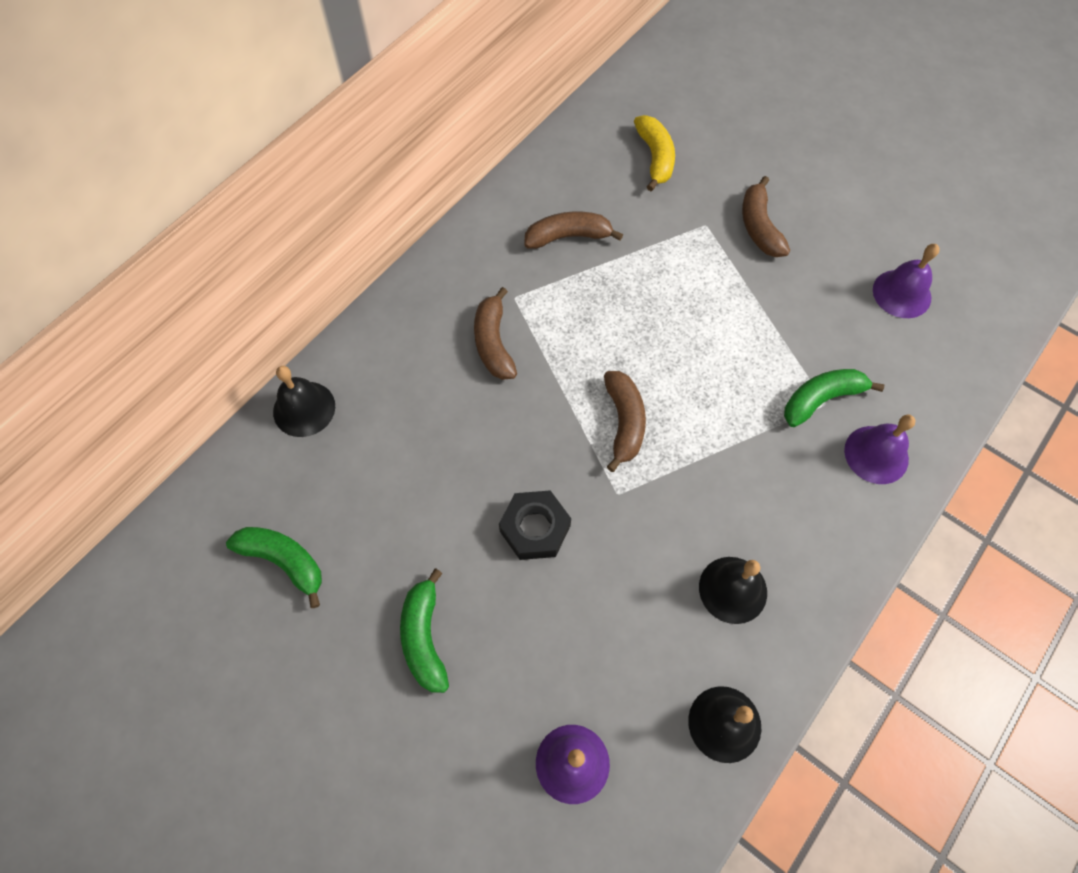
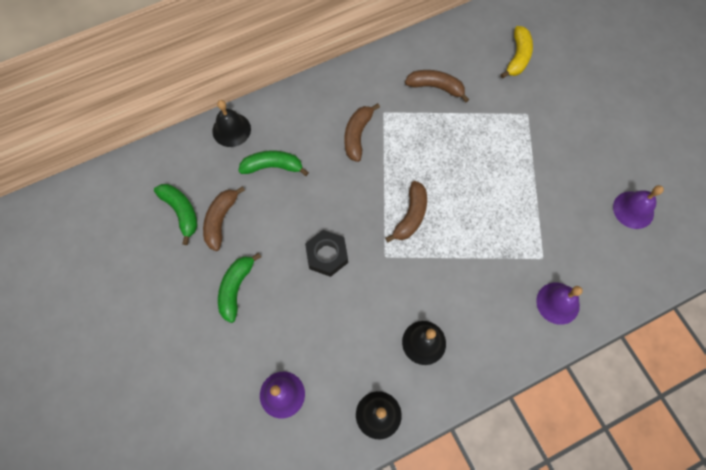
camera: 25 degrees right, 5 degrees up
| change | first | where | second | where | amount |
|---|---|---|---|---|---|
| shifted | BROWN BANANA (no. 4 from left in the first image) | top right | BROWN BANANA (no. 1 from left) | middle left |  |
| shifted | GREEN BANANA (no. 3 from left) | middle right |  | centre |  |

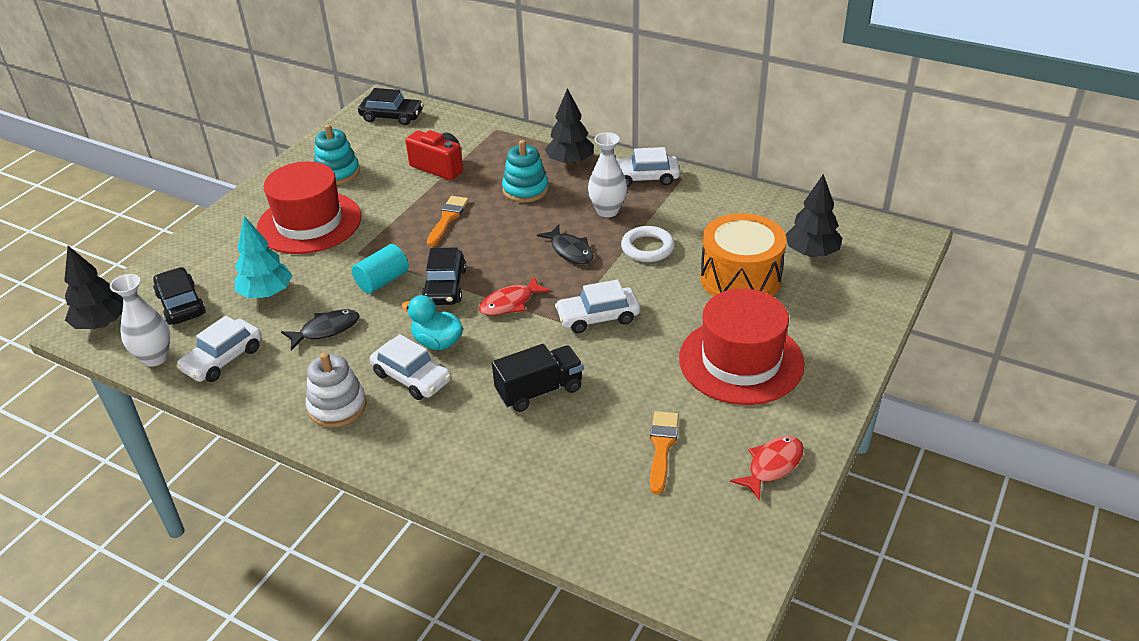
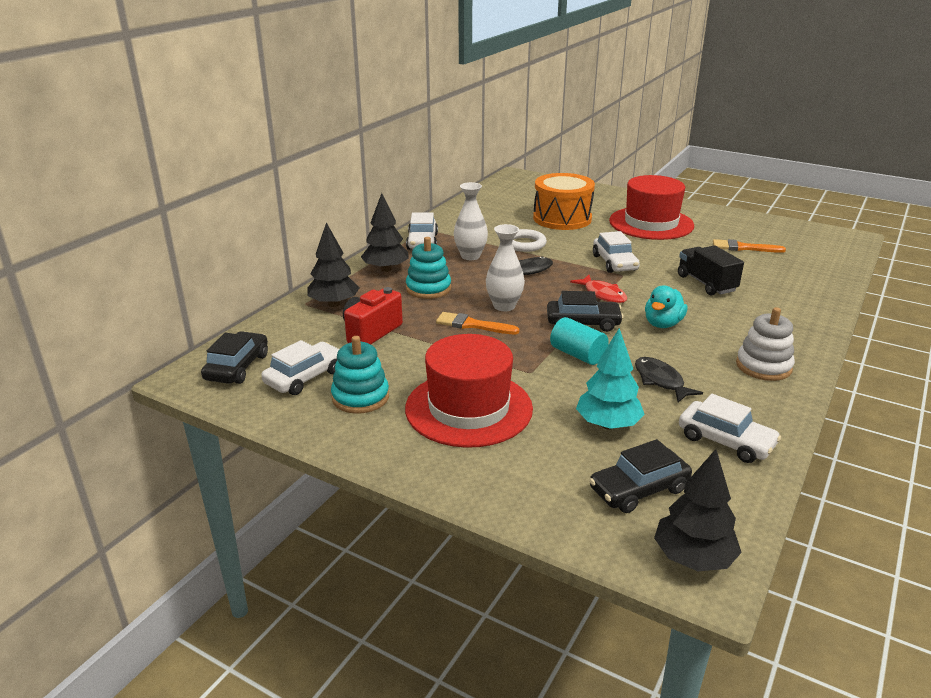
camera: 90 degrees left, 10 degrees down
| change | first | where | second | where | amount |
|---|---|---|---|---|---|
| shifted | WHITE CAR (no. 2 from left in the first image) | centre | WHITE CAR (no. 1 from left) | middle left |  |
| shifted | BLACK TREE (no. 3 from left in the first image) | middle right | BLACK TREE (no. 1 from left) | centre |  |
| shifted | WHITE VASE (no. 1 from left in the first image) | middle left | WHITE VASE (no. 2 from left) | centre |  |
| gone | RED FISH (no. 2 from left) | bottom right |  |  |  |

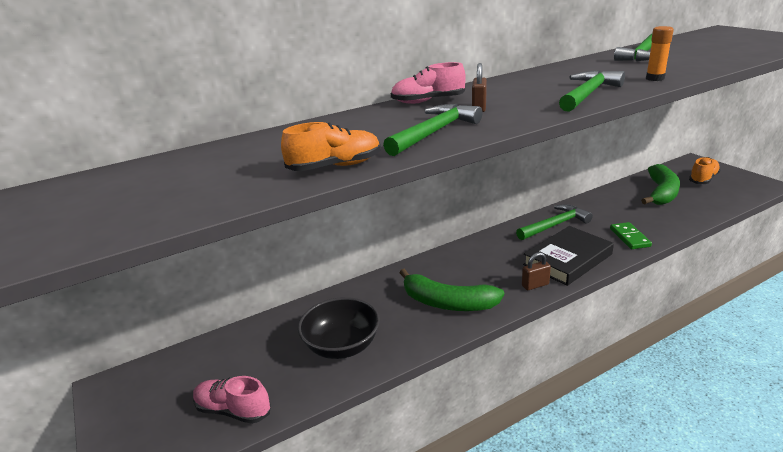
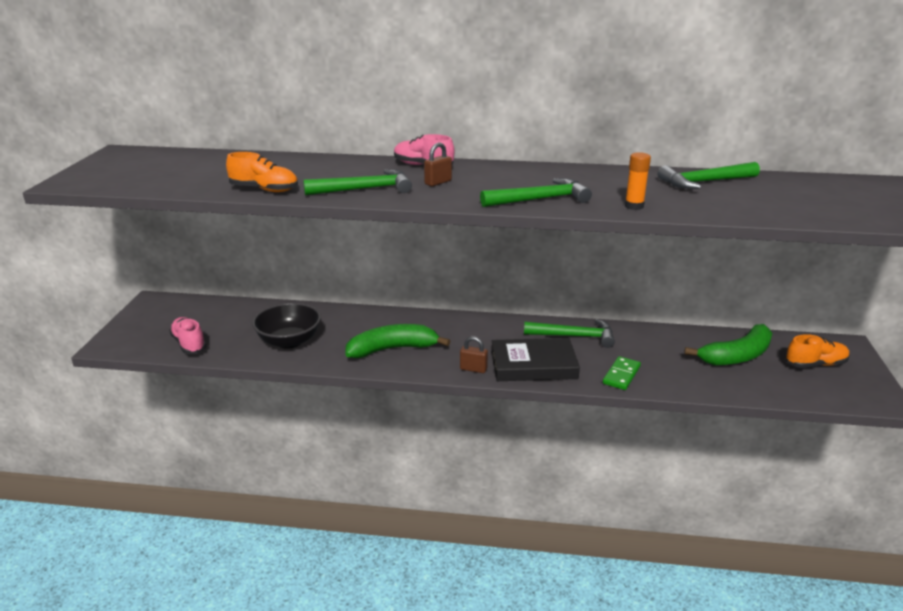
camera: 35 degrees right, 0 degrees up
| change | first | where | second | where | amount |
|---|---|---|---|---|---|
| rotated | GREEN BANANA (no. 1 from left) | centre |  | centre | 105 degrees clockwise |

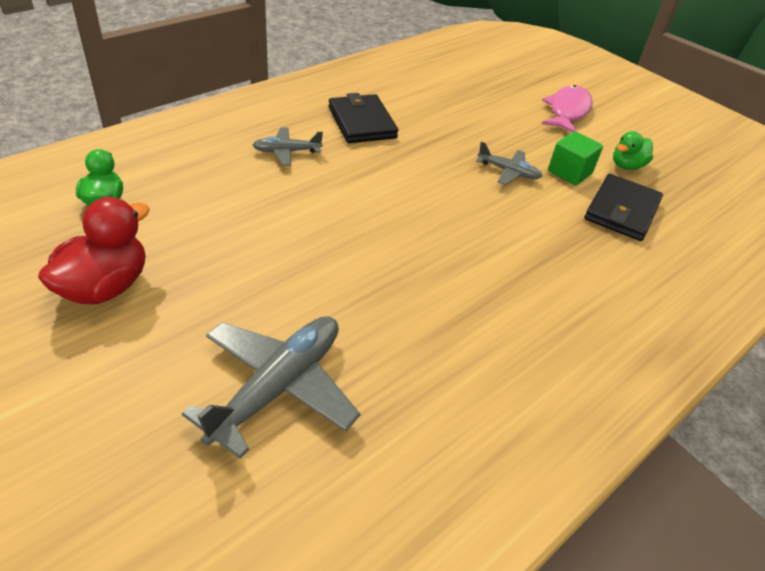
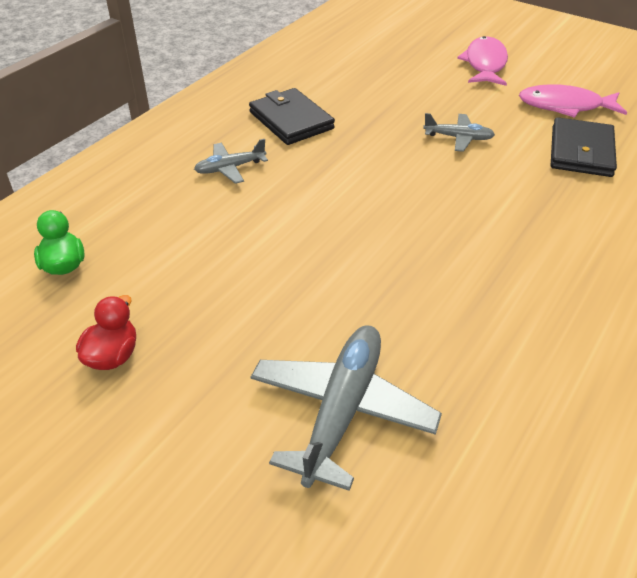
camera: 10 degrees left, 0 degrees up
| change | first | where | second | where | amount |
|---|---|---|---|---|---|
| scaled | RED DUCK | middle left |  | middle left | x0.61 |
| swapped | GREEN DUCK (no. 2 from left) | top right | PINK FISH (no. 2 from left) | top right |  |
| gone | GREEN CUBE | top right |  |  |  |

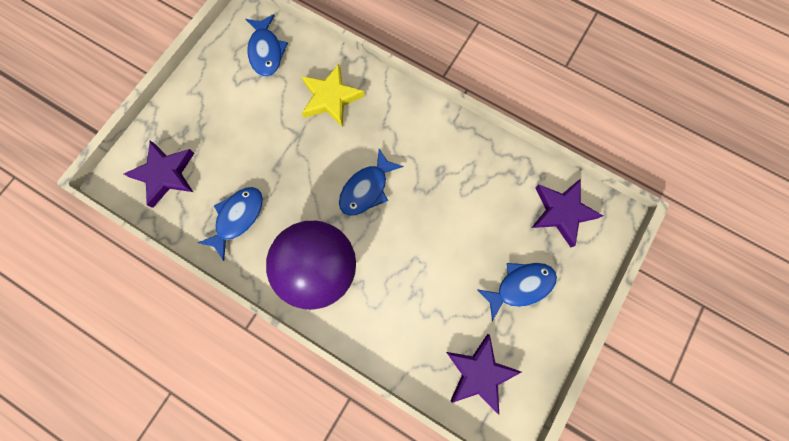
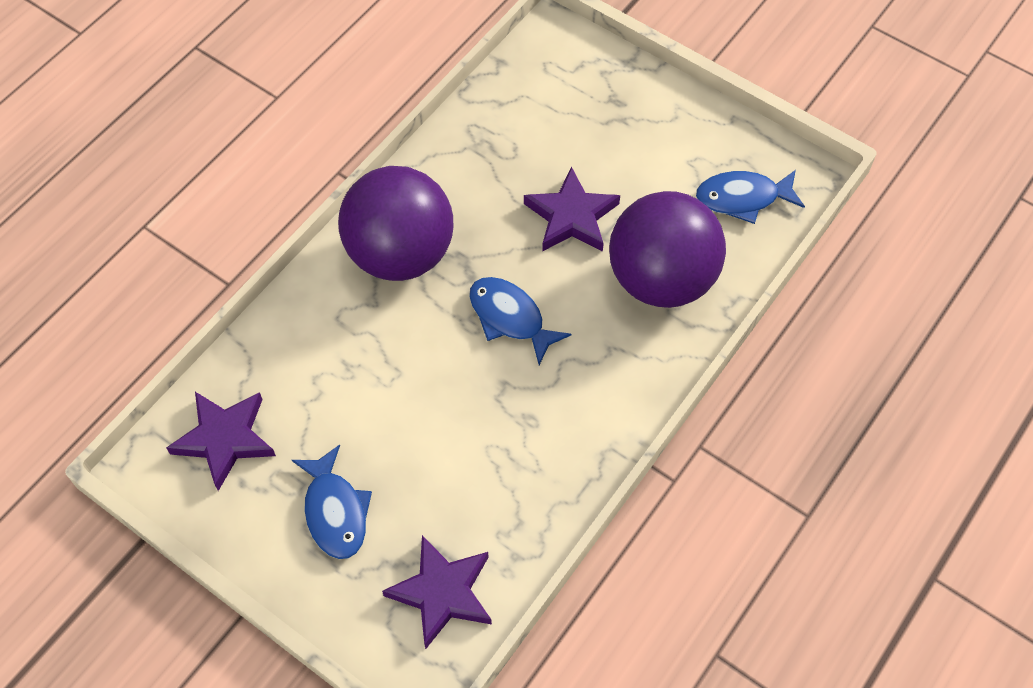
camera: 95 degrees right, 15 degrees down
| change | first | where | second | where | amount |
|---|---|---|---|---|---|
| shifted | PURPLE STAR (no. 1 from left in the first image) | middle left | PURPLE STAR (no. 3 from left) | top centre |  |
| swapped | YELLOW STAR | top centre | PURPLE BALL (no. 2 from left) | centre |  |
| gone | BLUE FISH (no. 1 from left) | middle left |  |  |  |

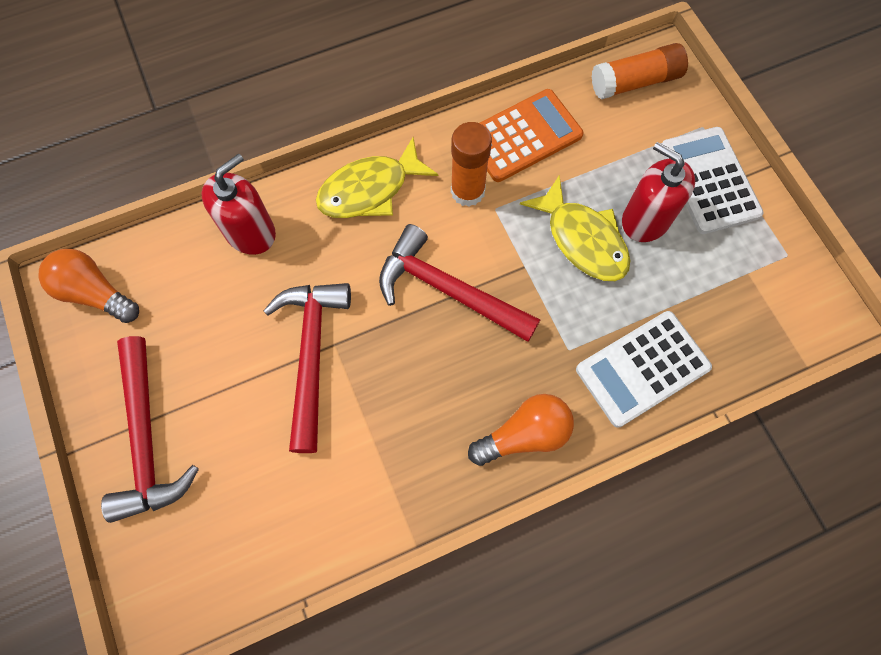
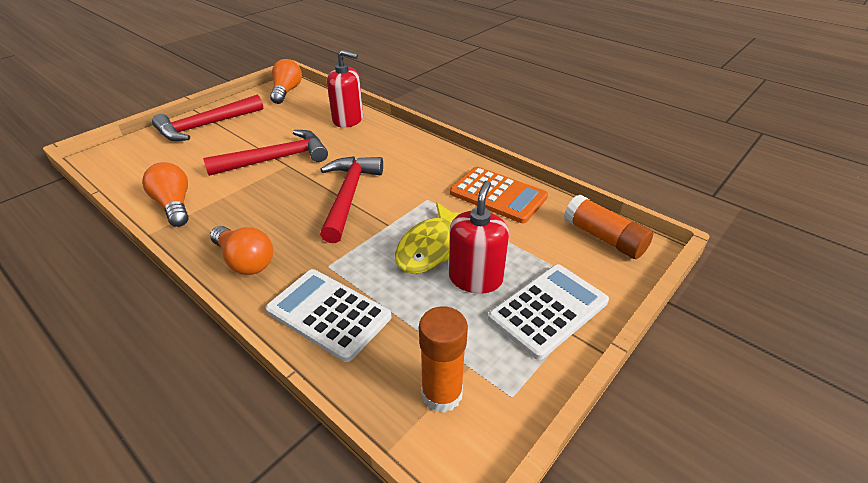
camera: 65 degrees right, 30 degrees down
| change | first | where | second | where | amount |
|---|---|---|---|---|---|
| new |  |  | ORANGE LIGHT BULB (no. 1 from left) | middle left |  |
| shifted | ORANGE GLUE STICK (no. 1 from left) | top centre |  | bottom centre |  |
| gone | YELLOW FISH (no. 1 from left) | top centre |  |  |  |

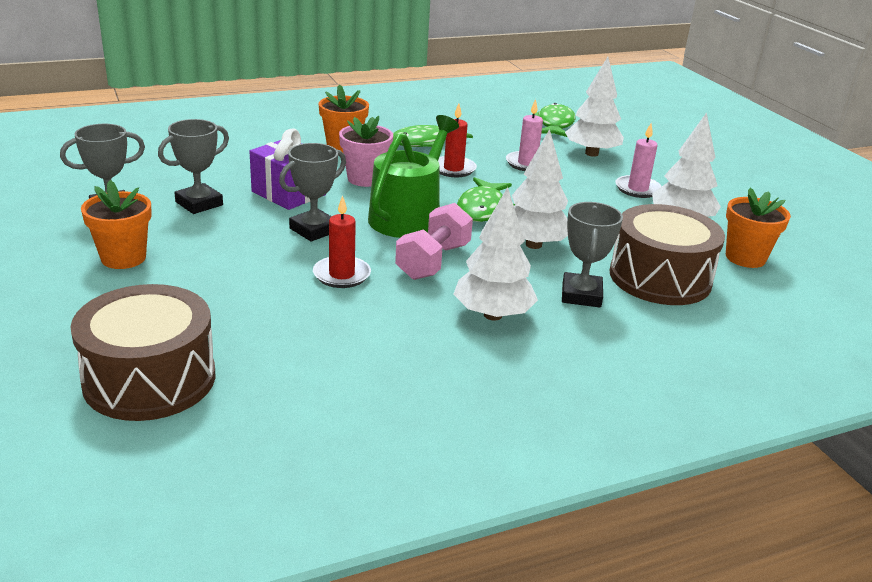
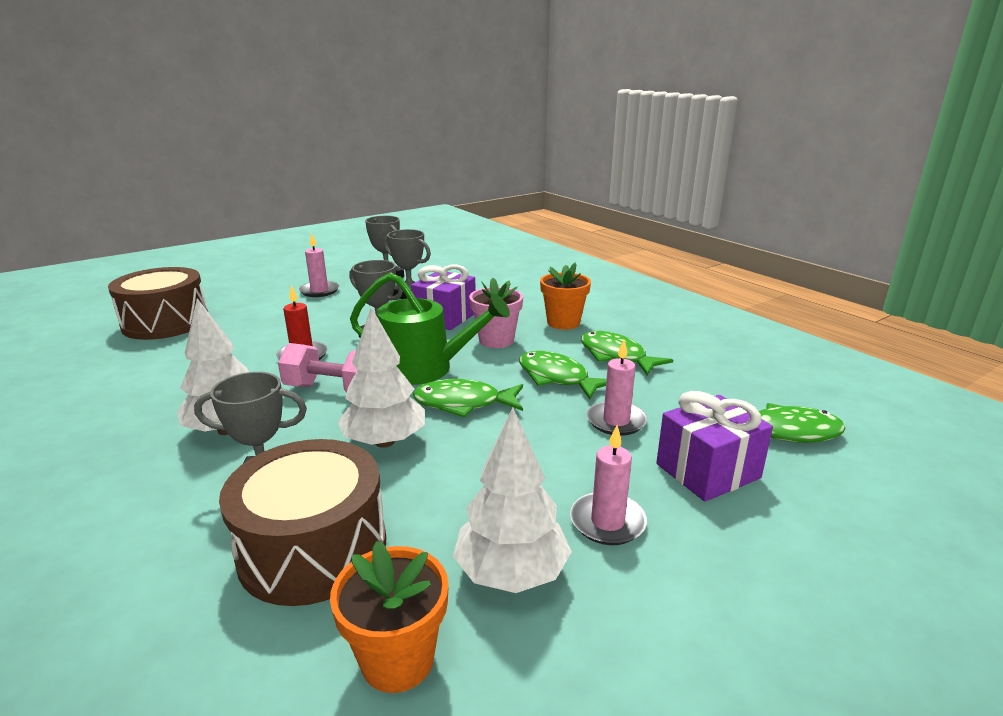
camera: 80 degrees right, 5 degrees down
| change | first | where | second | where | amount |
|---|---|---|---|---|---|
| swapped | ORANGE FLOWER POT (no. 1 from left) | middle left | PINK CANDLE (no. 1 from left) | middle left |  |
| swapped | RED CANDLE (no. 2 from left) | top centre | GREEN FISH (no. 2 from left) | centre |  |
| swapped | WHITE TREE (no. 3 from left) | top right | PURPLE GIFT (no. 2 from left) | middle right |  |

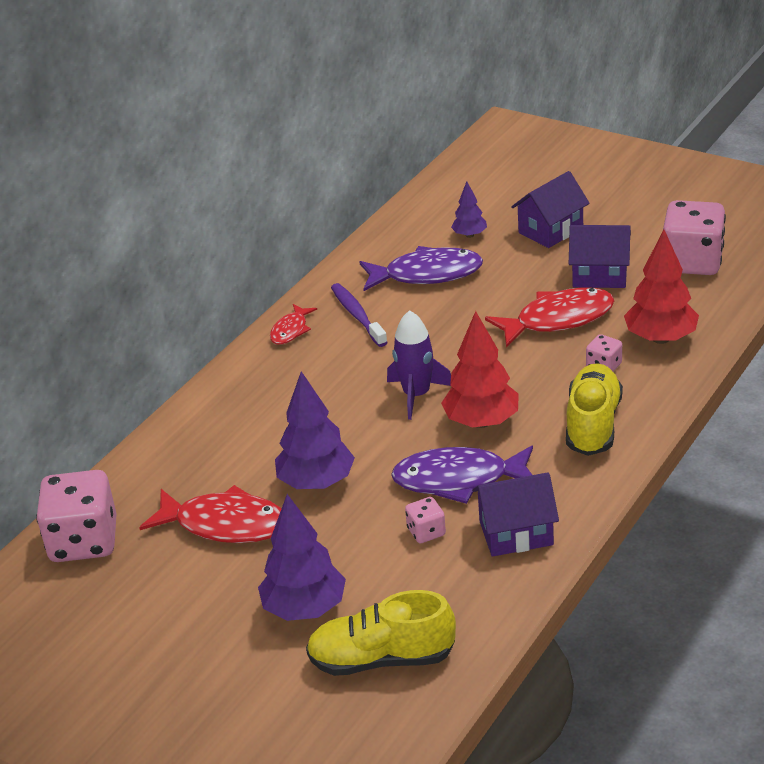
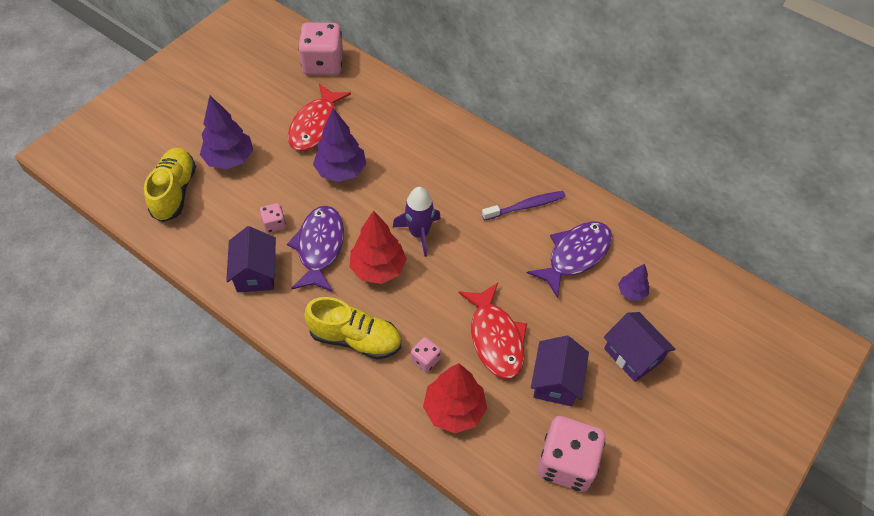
camera: 90 degrees right, 20 degrees up
| change | first | where | second | where | amount |
|---|---|---|---|---|---|
| rotated | PURPLE FISH (no. 1 from left in the first image) | centre | PURPLE FISH (no. 2 from left) | centre | 135 degrees counterclockwise |
| gone | RED FISH (no. 2 from left) | centre |  |  |  |

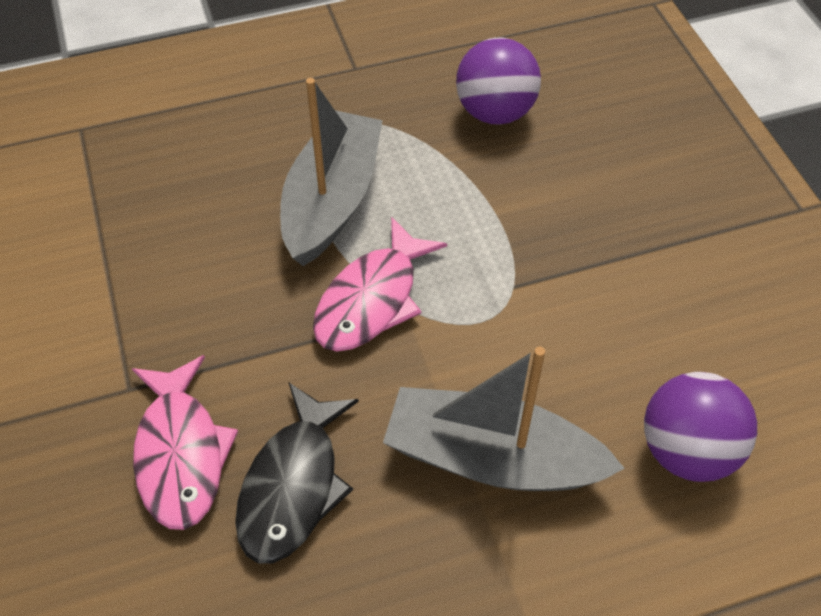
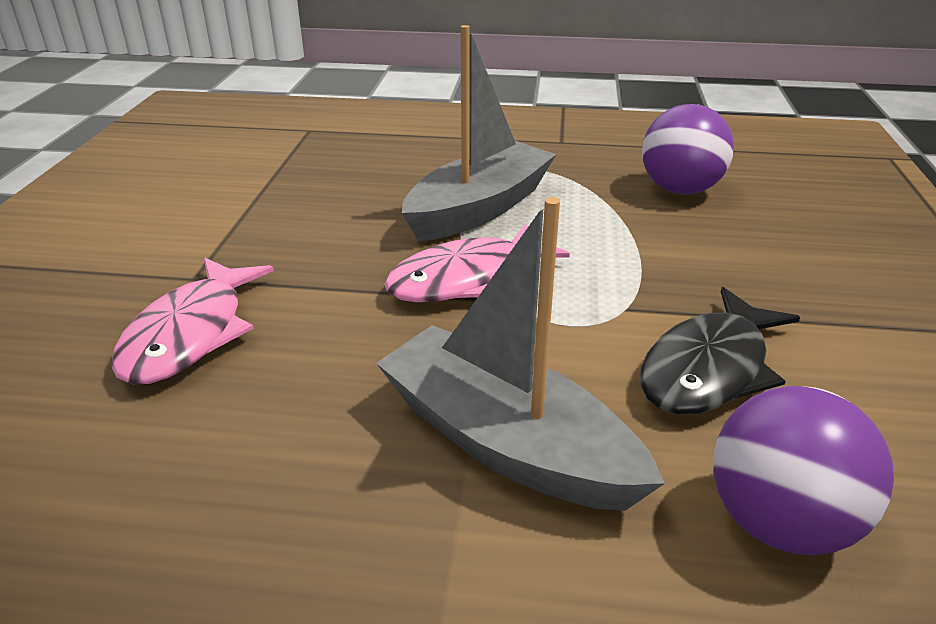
camera: 25 degrees right, 20 degrees down
| change | first | where | second | where | amount |
|---|---|---|---|---|---|
| shifted | BLACK FISH | bottom centre |  | middle right |  |

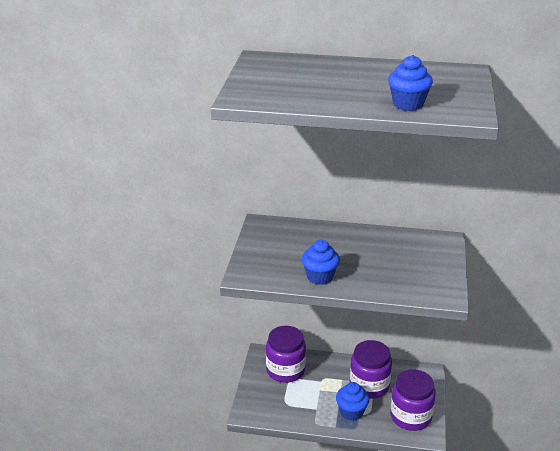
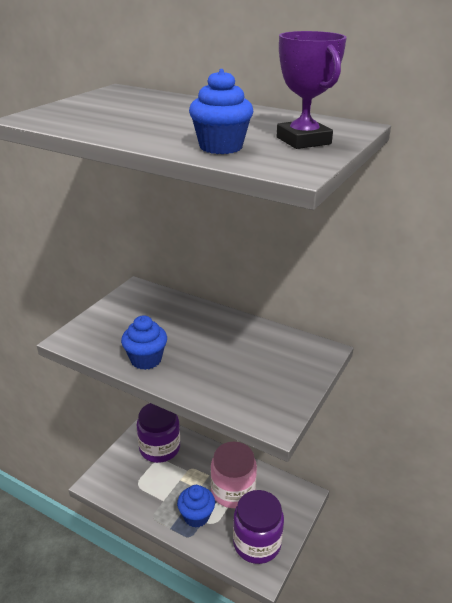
camera: 20 degrees right, 0 degrees up
| change | first | where | second | where | amount |
|---|---|---|---|---|---|
| repainted | PURPLE JAR (no. 2 from left) | bottom centre | PINK JAR | bottom centre |  |
| new |  |  | PURPLE TROPHY | top right |  |

